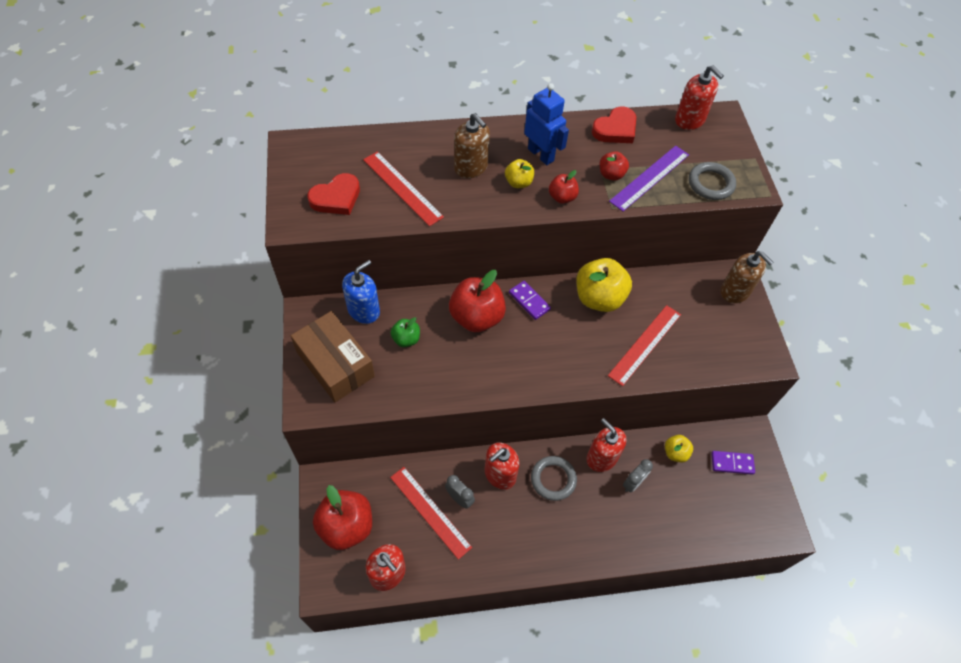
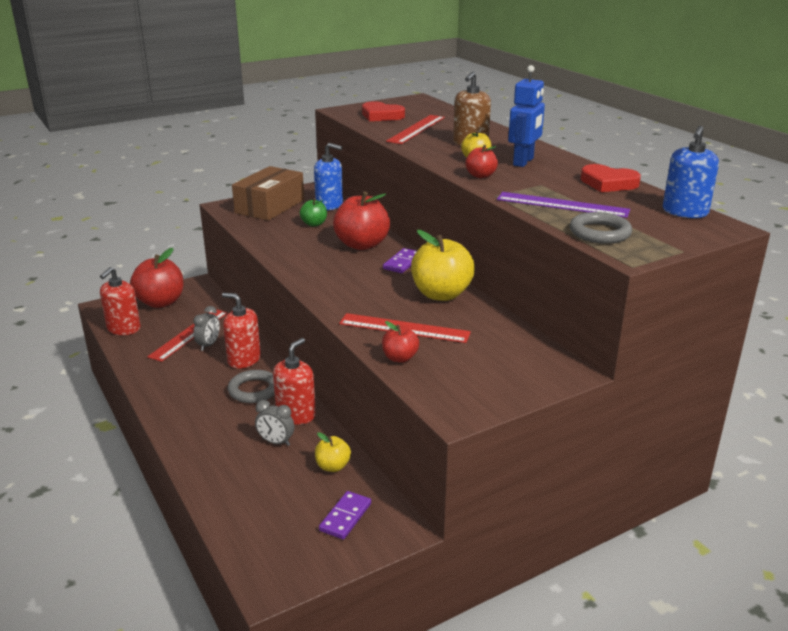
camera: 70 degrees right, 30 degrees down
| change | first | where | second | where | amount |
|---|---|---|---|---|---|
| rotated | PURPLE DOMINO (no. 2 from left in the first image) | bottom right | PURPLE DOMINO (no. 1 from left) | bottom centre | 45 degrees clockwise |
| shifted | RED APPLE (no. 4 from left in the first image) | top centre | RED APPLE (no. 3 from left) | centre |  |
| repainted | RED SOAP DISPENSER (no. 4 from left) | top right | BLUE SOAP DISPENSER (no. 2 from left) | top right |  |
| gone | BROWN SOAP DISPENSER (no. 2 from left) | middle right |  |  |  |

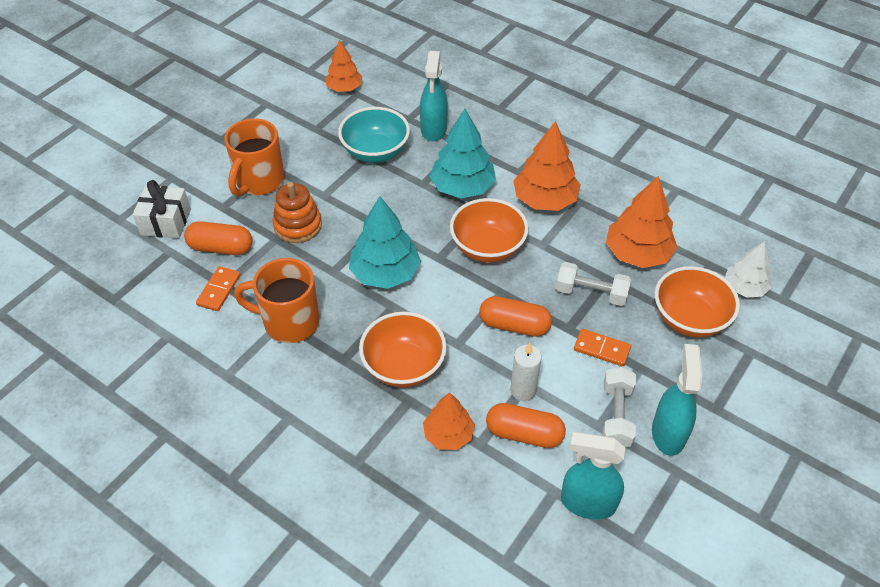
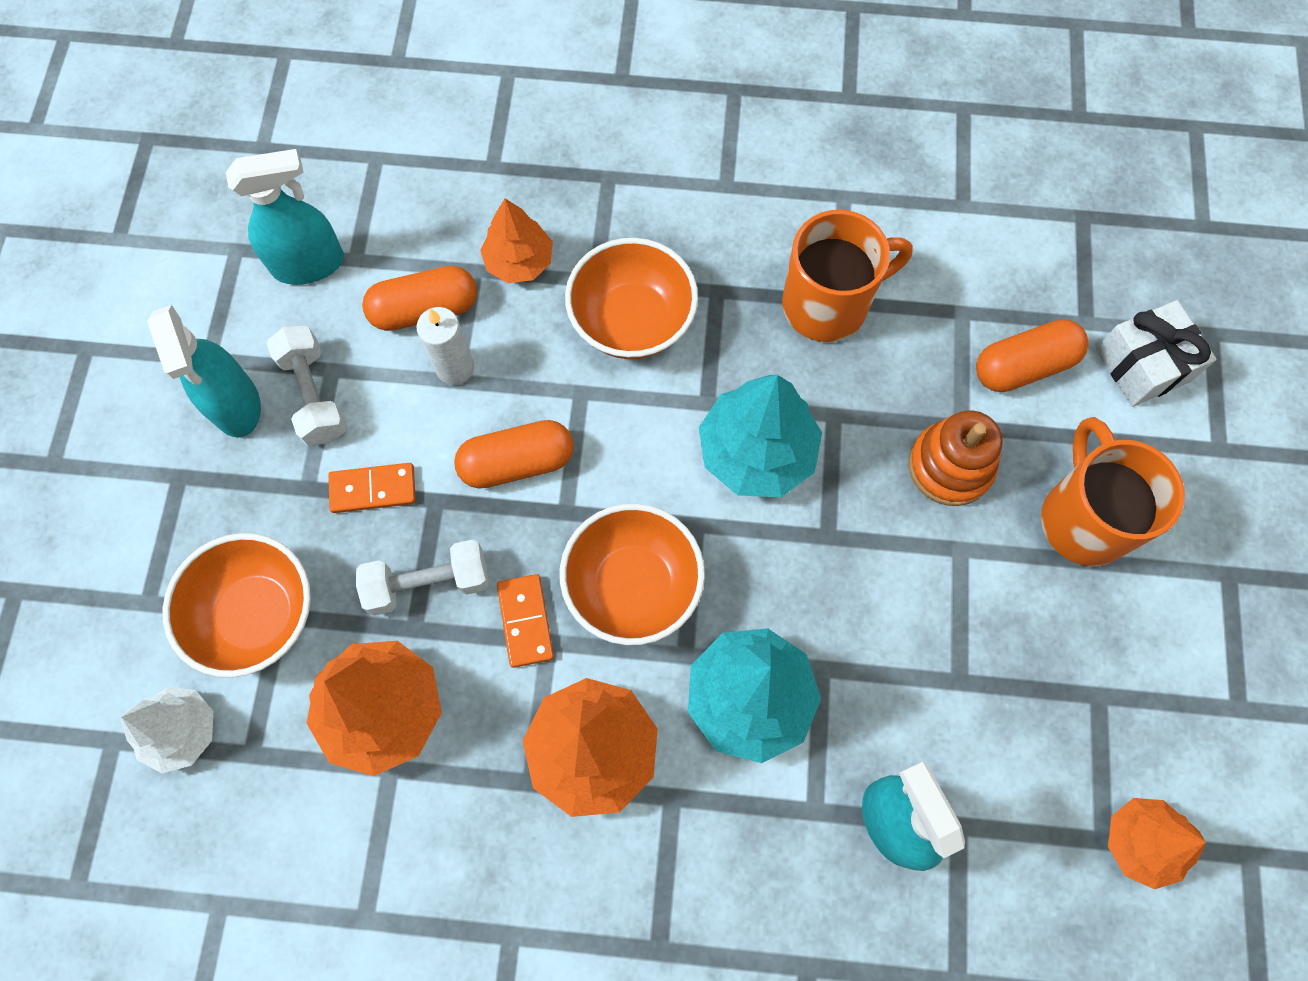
camera: 150 degrees right, 20 degrees up
| change | first | where | second | where | amount |
|---|---|---|---|---|---|
| shifted | ORANGE DOMINO (no. 1 from left in the first image) | middle left | ORANGE DOMINO (no. 2 from left) | centre |  |
| gone | TURQUOISE BOWL | top centre |  |  |  |

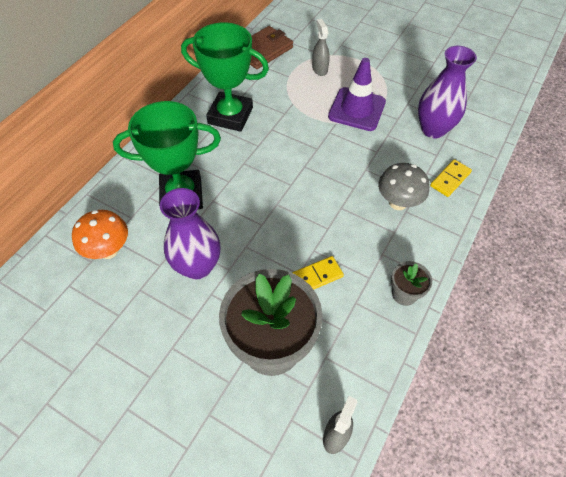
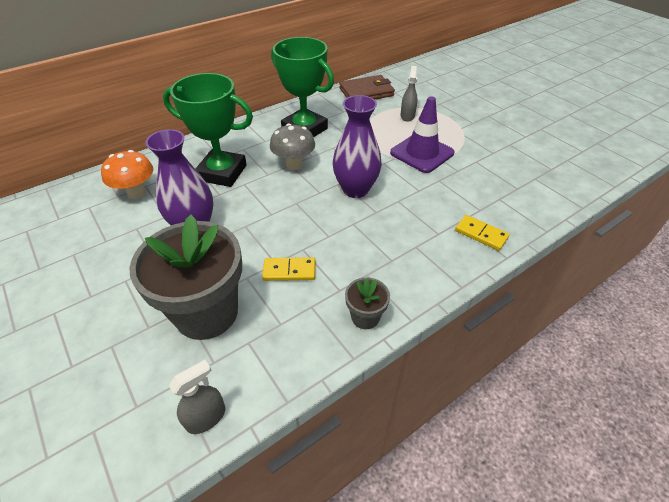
camera: 25 degrees right, 10 degrees down
| change | first | where | second | where | amount |
|---|---|---|---|---|---|
| shifted | GREY MUSHROOM | middle right |  | top centre |  |
| shifted | PURPLE VASE (no. 2 from left) | top right |  | top centre |  |
| rotated | YELLOW DOMINO (no. 2 from left) | middle right |  | middle right | 60 degrees clockwise |

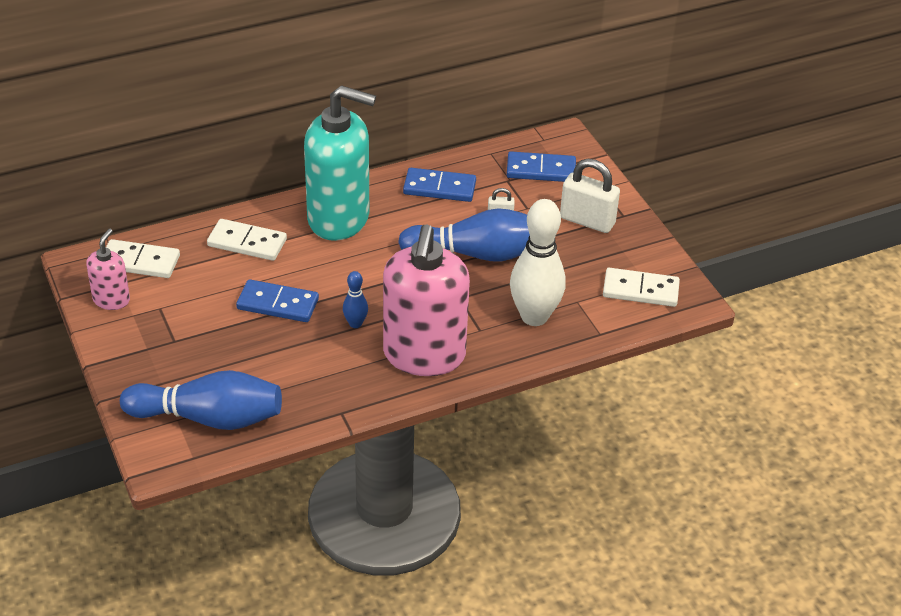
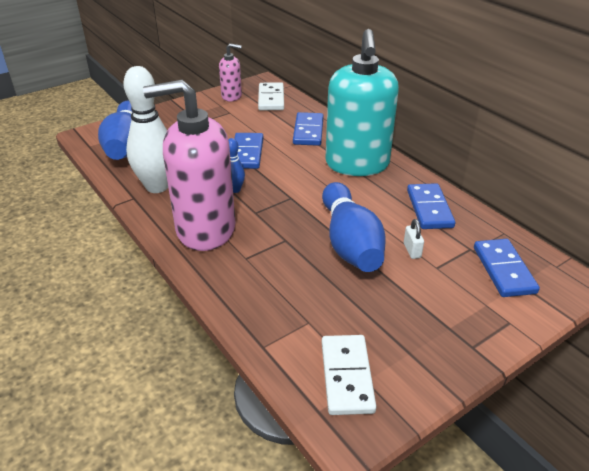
camera: 80 degrees right, 5 degrees down
| change | first | where | second | where | amount |
|---|---|---|---|---|---|
| shifted | WHITE BOWLING PIN | centre |  | top left |  |
| repainted | WHITE DOMINO (no. 2 from left) | middle left | BLUE DOMINO (no. 2 from left) | top centre |  |
| gone | WHITE PADLOCK (no. 2 from left) | top centre |  |  |  |

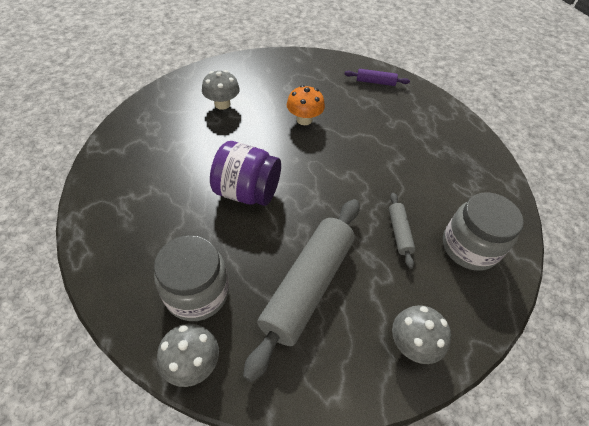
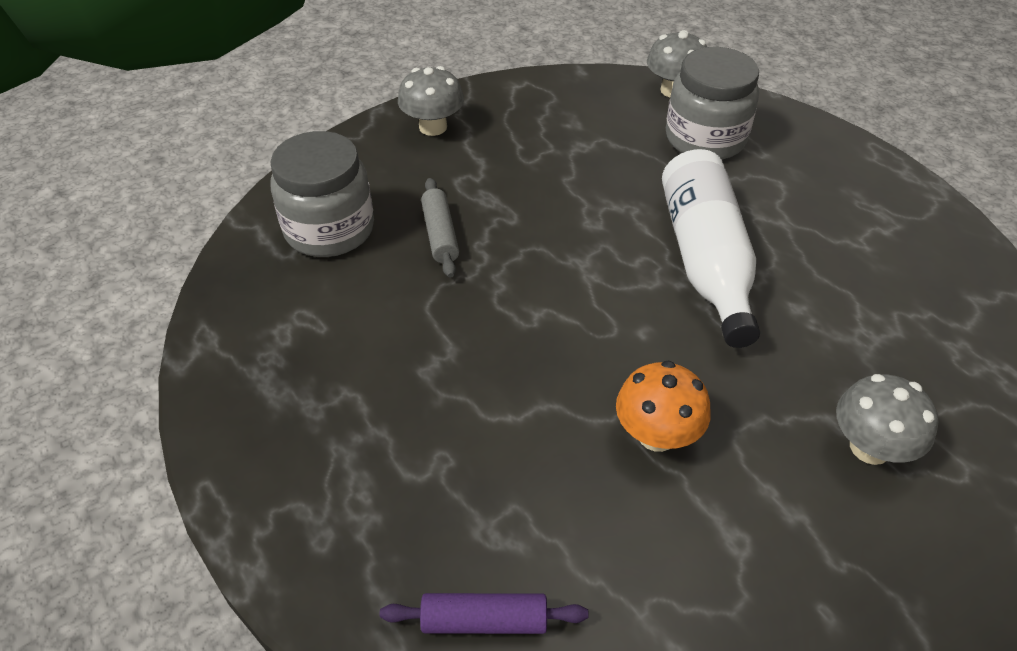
camera: 175 degrees right, 5 degrees down
| change | first | where | second | where | amount |
|---|---|---|---|---|---|
| swapped | PURPLE JAR | centre | WHITE BOTTLE | middle right |  |
| gone | GREY ROLLING PIN (no. 1 from left) | bottom centre |  |  |  |

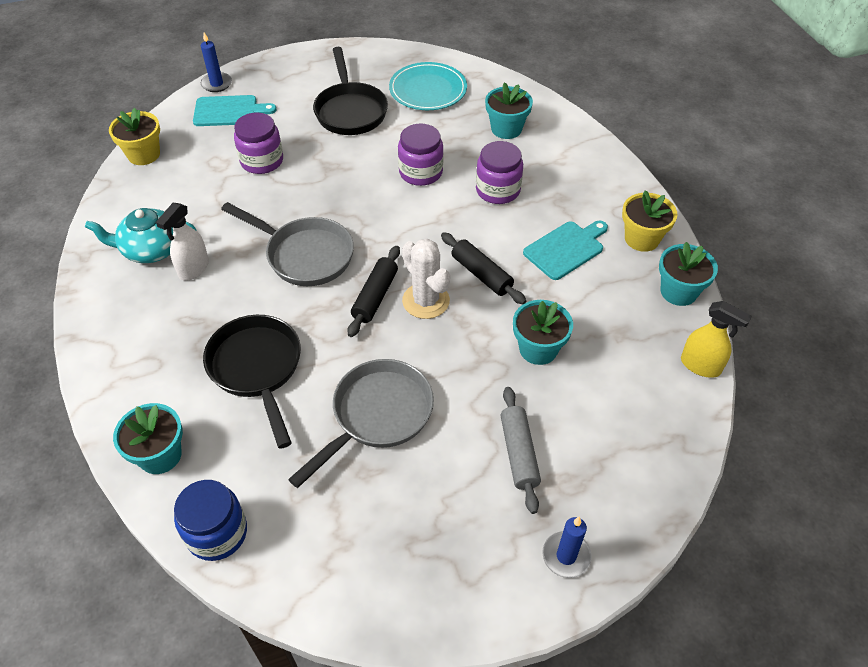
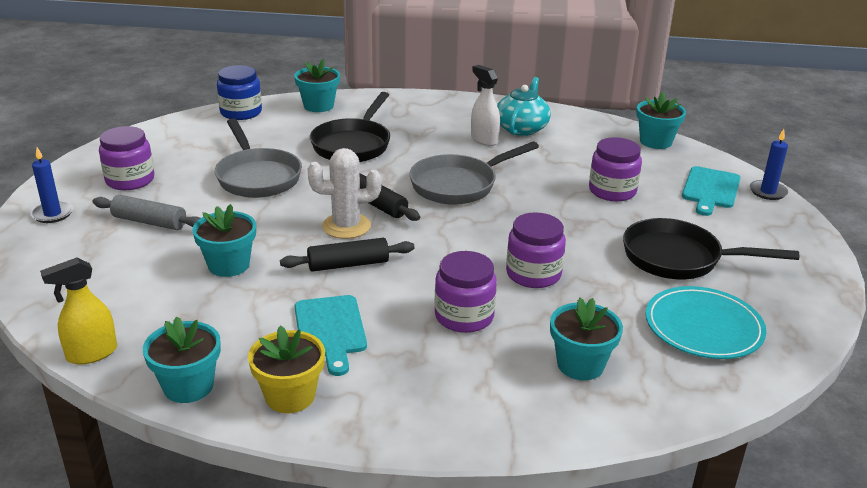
camera: 115 degrees right, 20 degrees down
| change | first | where | second | where | amount |
|---|---|---|---|---|---|
| new |  |  | PURPLE JAR (no. 1 from left) | top left |  |
| rotated | BLACK PAN (no. 1 from left) | middle left |  | top centre | 105 degrees clockwise |
| repainted | YELLOW FLOWER POT (no. 1 from left) | top left | TURQUOISE FLOWER POT (no. 5 from left) | top right |  |

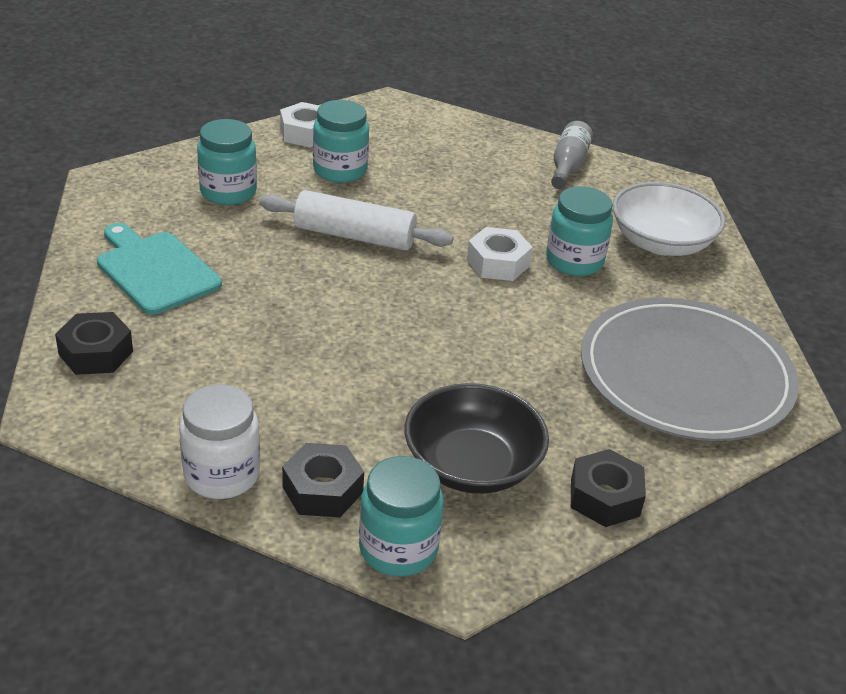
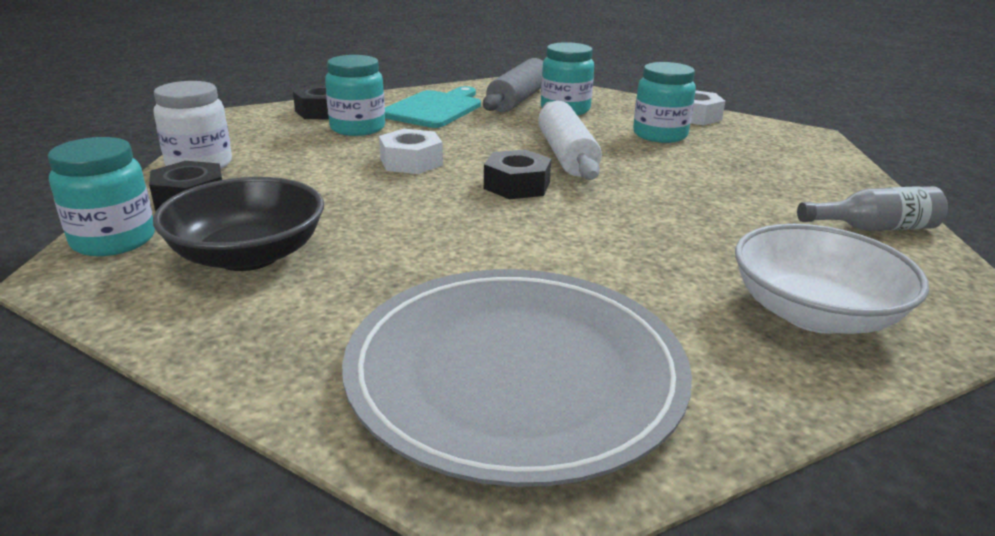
camera: 70 degrees right, 10 degrees down
| change | first | where | second | where | amount |
|---|---|---|---|---|---|
| shifted | TURQUOISE JAR (no. 4 from left in the first image) | top right | TURQUOISE JAR (no. 2 from left) | top centre |  |
| shifted | WHITE NUT (no. 2 from left in the first image) | centre | WHITE NUT (no. 1 from left) | top centre |  |
| new |  |  | GREY ROLLING PIN | top centre |  |
| shifted | BLACK NUT (no. 3 from left) | bottom right |  | top centre |  |

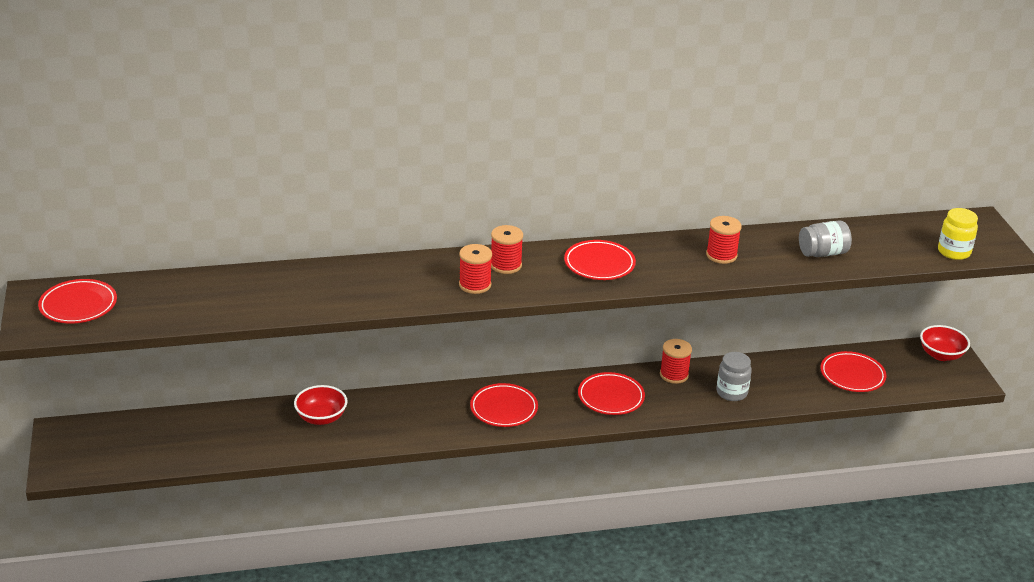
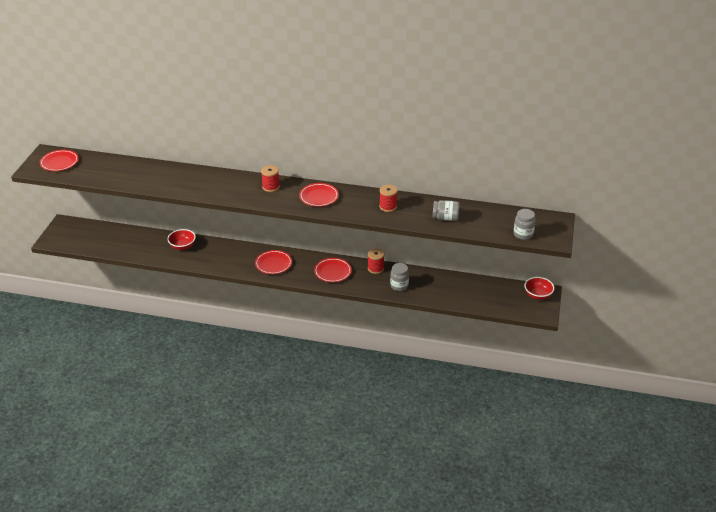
camera: 25 degrees right, 5 degrees up
| change | first | where | second | where | amount |
|---|---|---|---|---|---|
| repainted | YELLOW JAR | middle right | GREY JAR (no. 3 from left) | middle right |  |
| gone | RED SPOOL (no. 1 from left) | centre |  |  |  |
| gone | RED PLATE (no. 5 from left) | middle right |  |  |  |

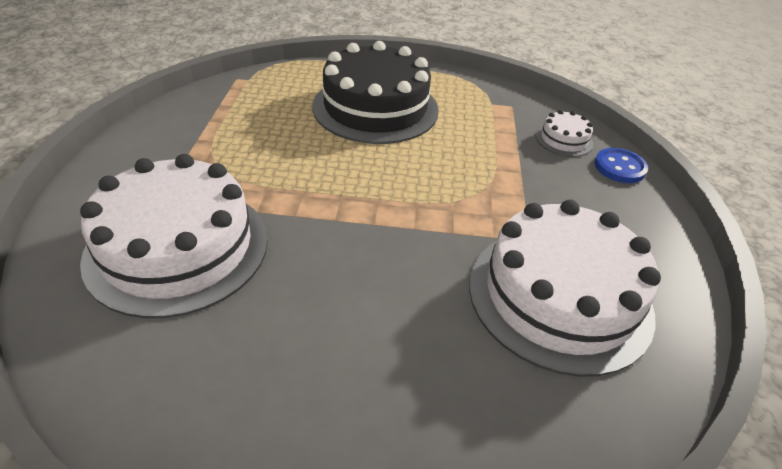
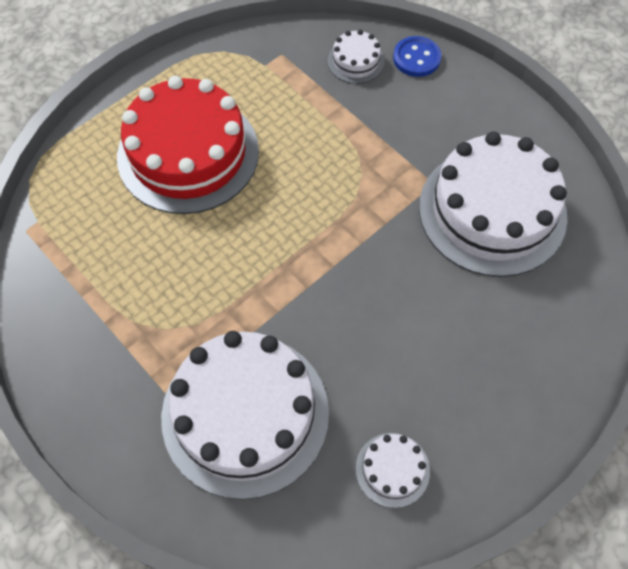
camera: 45 degrees left, 20 degrees up
| change | first | where | second | where | amount |
|---|---|---|---|---|---|
| repainted | BLACK CAKE | top centre | RED CAKE | top left |  |
| new |  |  | WHITE CAKE (no. 3 from left) | bottom centre |  |

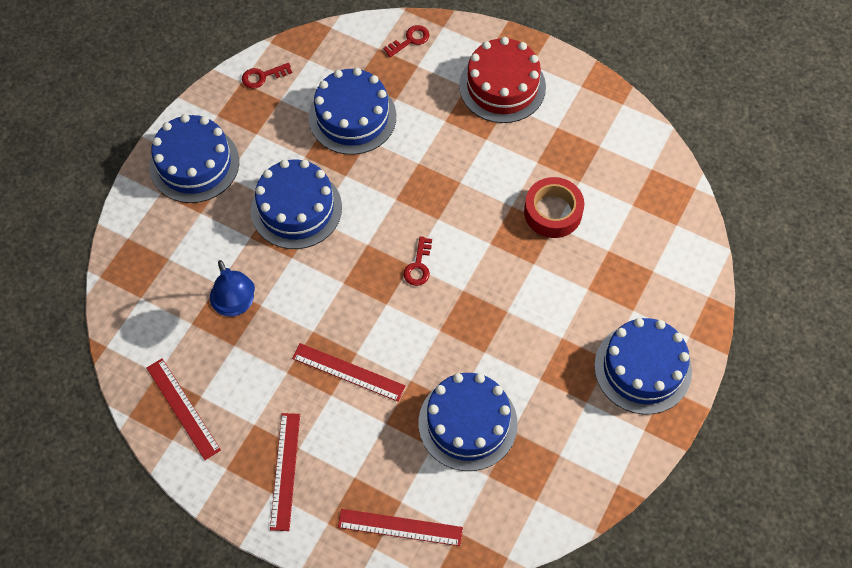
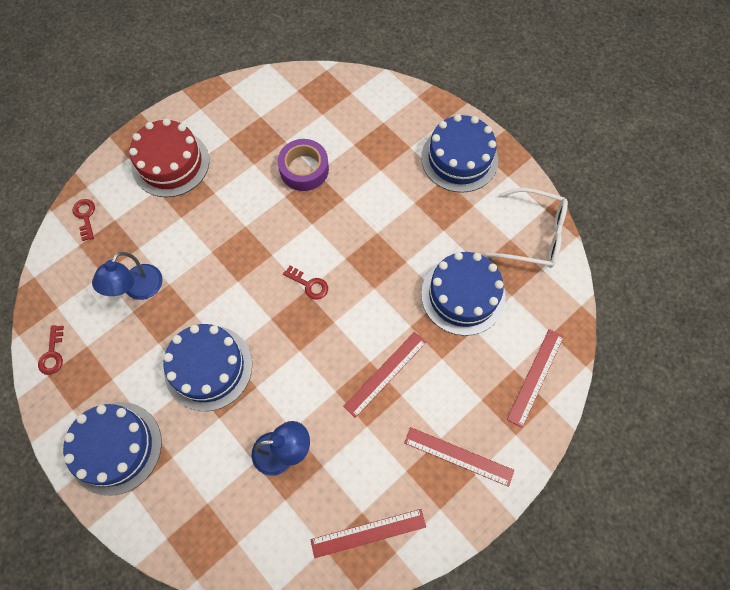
camera: 70 degrees left, 5 degrees up
| change | first | where | second | where | amount |
|---|---|---|---|---|---|
| swapped | BLUE CAKE (no. 3 from left) | top centre | BLUE LAMP (no. 1 from left) | middle left |  |
| repainted | RED TAPE | centre | PURPLE TAPE | top centre |  |
| new |  |  | WHITE GLASSES | middle right |  |

